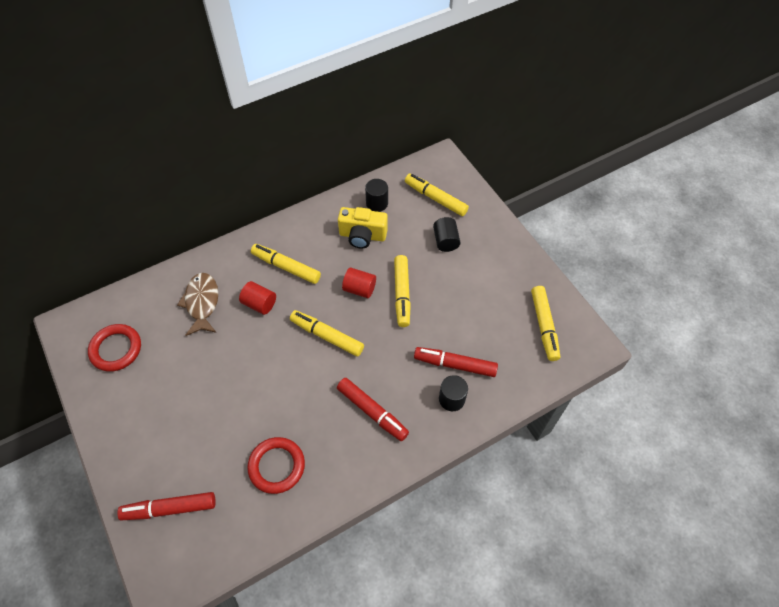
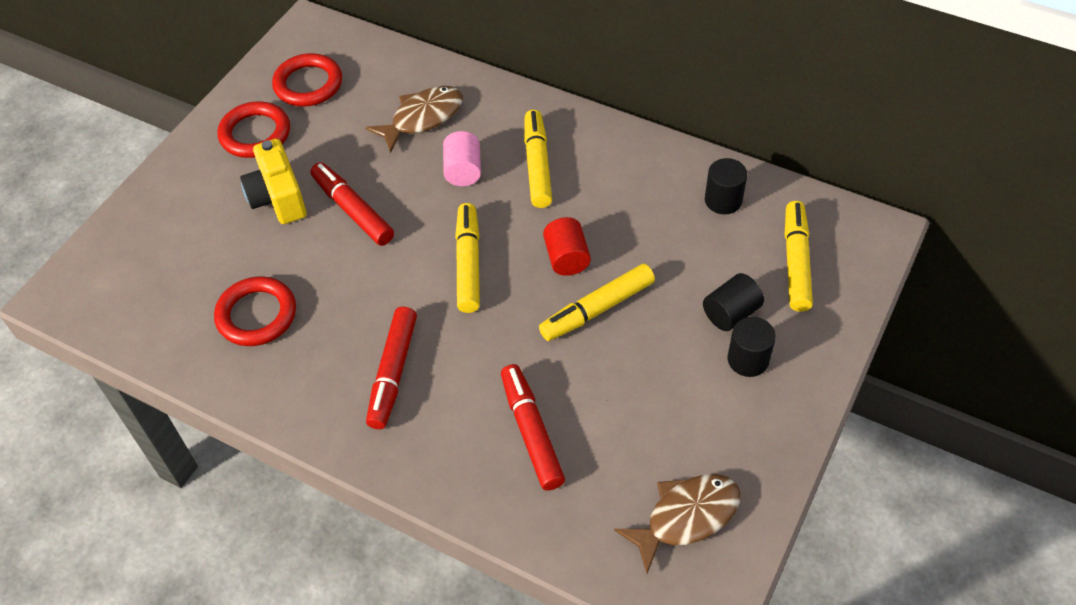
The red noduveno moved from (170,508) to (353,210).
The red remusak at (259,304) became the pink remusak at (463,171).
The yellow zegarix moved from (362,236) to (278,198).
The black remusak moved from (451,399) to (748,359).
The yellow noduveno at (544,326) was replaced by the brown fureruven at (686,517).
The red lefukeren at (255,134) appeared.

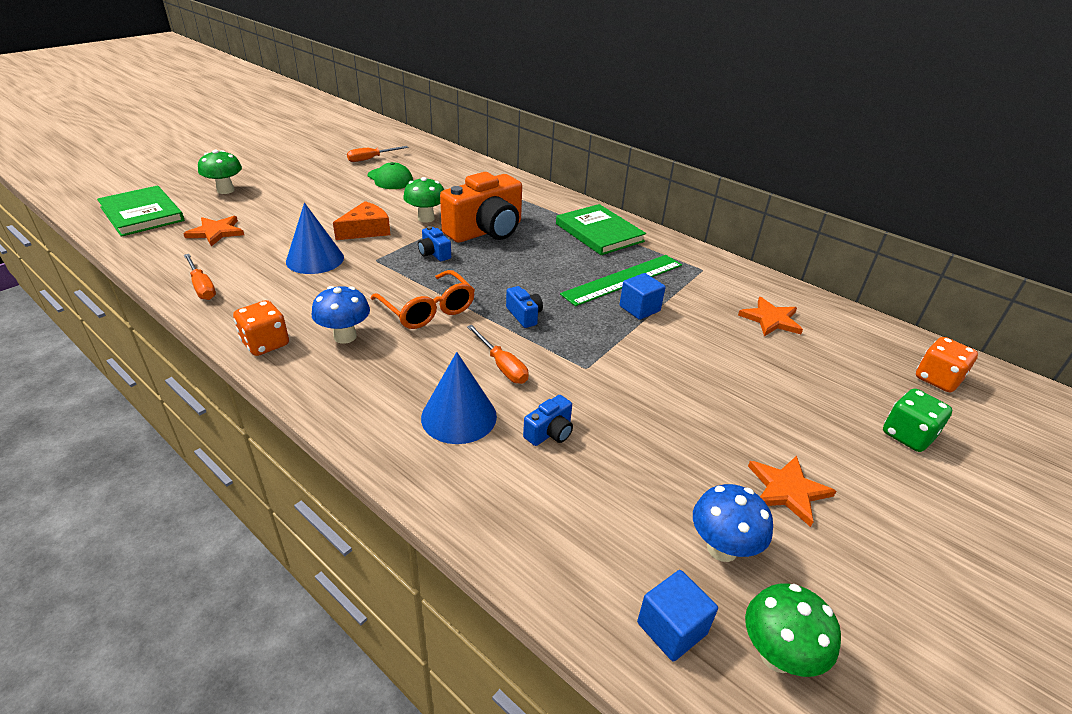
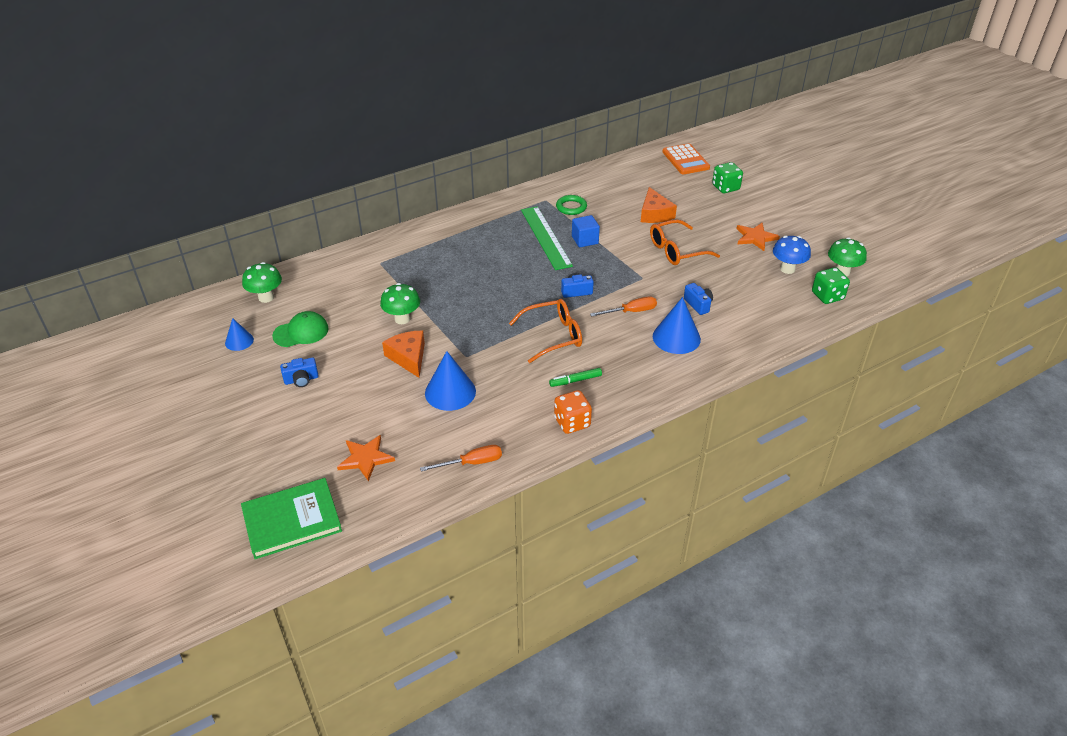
The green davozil moved from (225,190) to (266,297).
The blue davozil at (345,336) was replaced by the green noduveno at (575,380).
The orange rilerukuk at (371,159) was replaced by the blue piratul at (239,341).
The blue zegarix moved from (434,253) to (301,380).
The orange zegarix at (486,231) disappeared.
The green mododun at (599,233) disappeared.
The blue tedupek at (671,628) was replaced by the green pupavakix at (827,296).
The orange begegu at (771,319) disappeared.
The orange pupavakix at (937,379) was replaced by the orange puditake at (685,160).
The green lefukeren at (571,207) appeared.
The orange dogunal at (655,214) appeared.
The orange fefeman at (676,250) appeared.

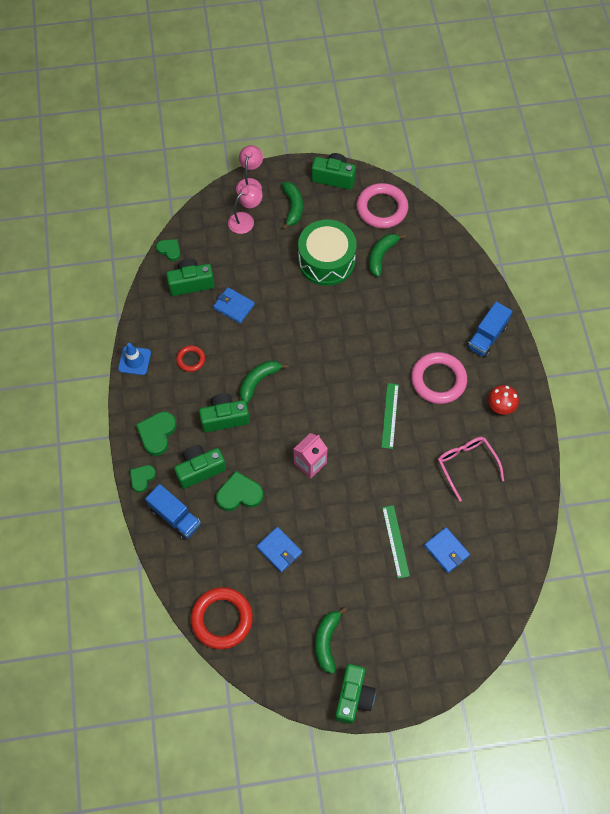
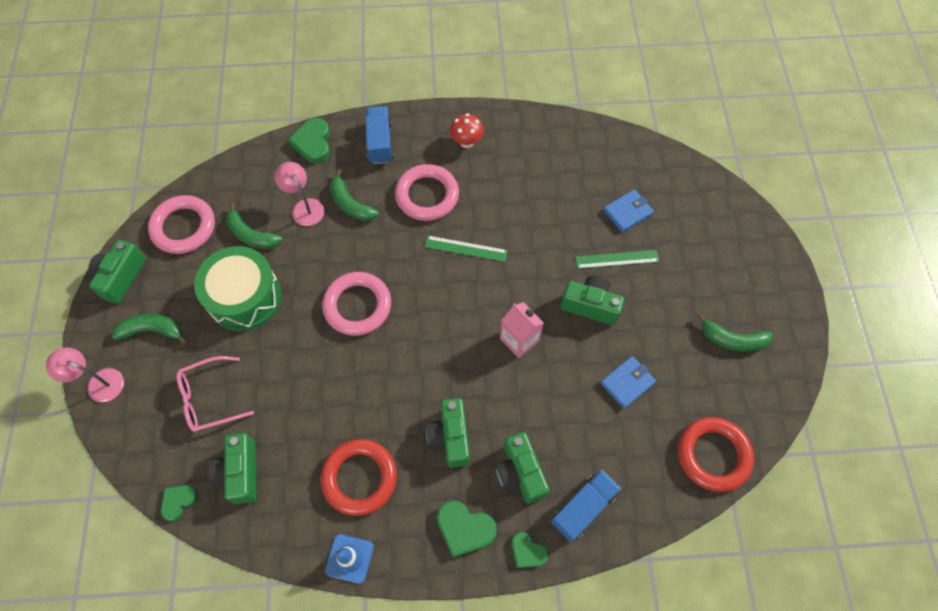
The red lefukeren at (191,359) changed to 1.92 times the size.
The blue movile at (234,306) disappeared.
The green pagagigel moved from (239,494) to (313,143).
The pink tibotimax moved from (245,220) to (304,207).
The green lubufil moved from (258,381) to (350,204).
The green zegarix moved from (353,697) to (590,305).
The pink fefeman moved from (466,465) to (209,398).
The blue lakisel at (487,337) turned 135 degrees counterclockwise.
The pink lefukeren at (357,306) appeared.

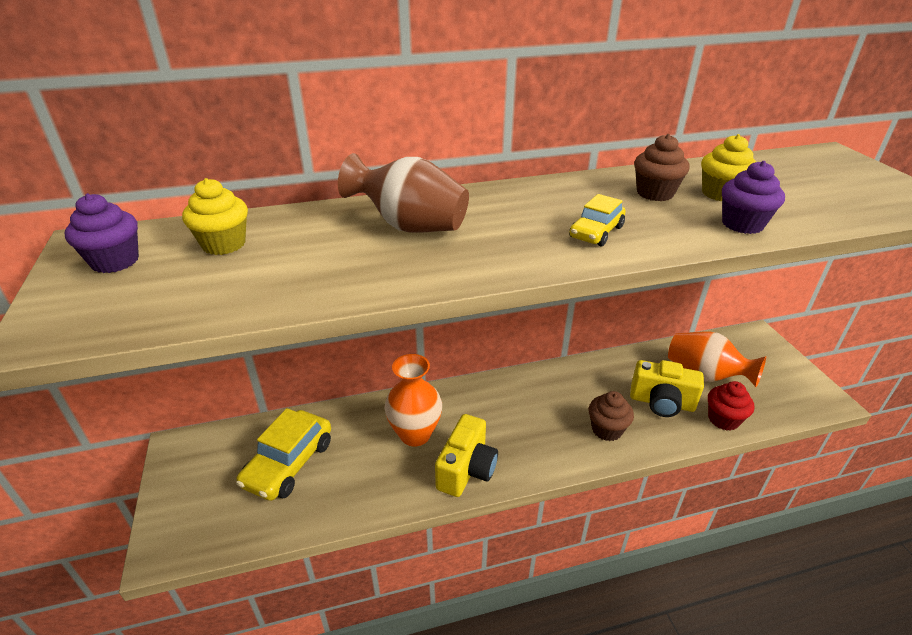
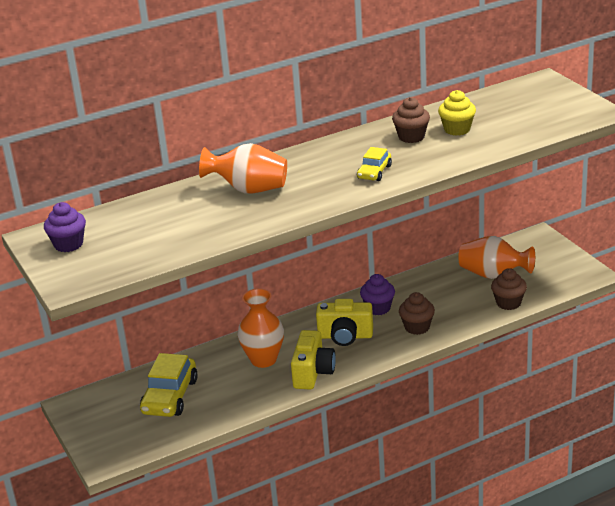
The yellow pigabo at (224,244) disappeared.
The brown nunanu at (410,227) became the orange nunanu at (249,190).
The yellow zegarix moved from (661,402) to (345,336).
The red pigabo at (723,419) became the brown pigabo at (508,303).
The purple pigabo moved from (742,224) to (378,308).

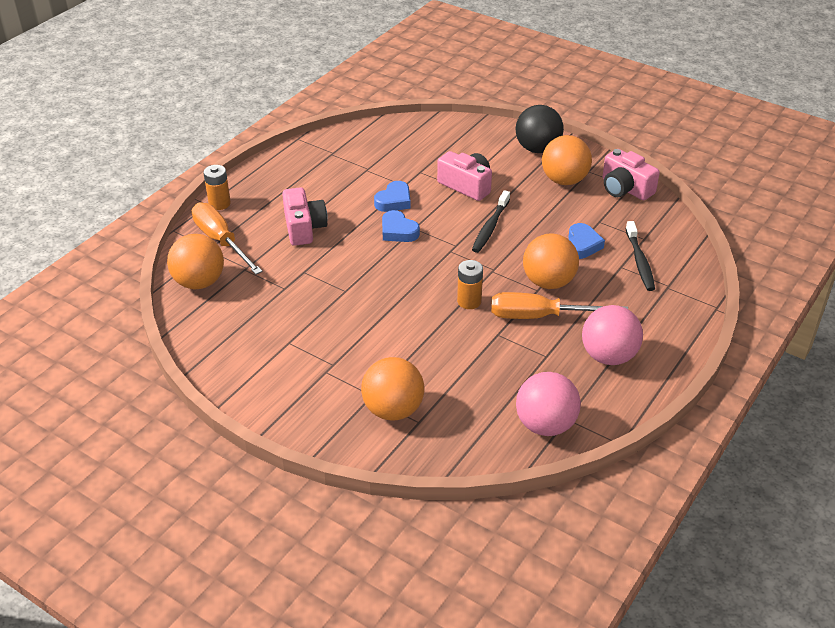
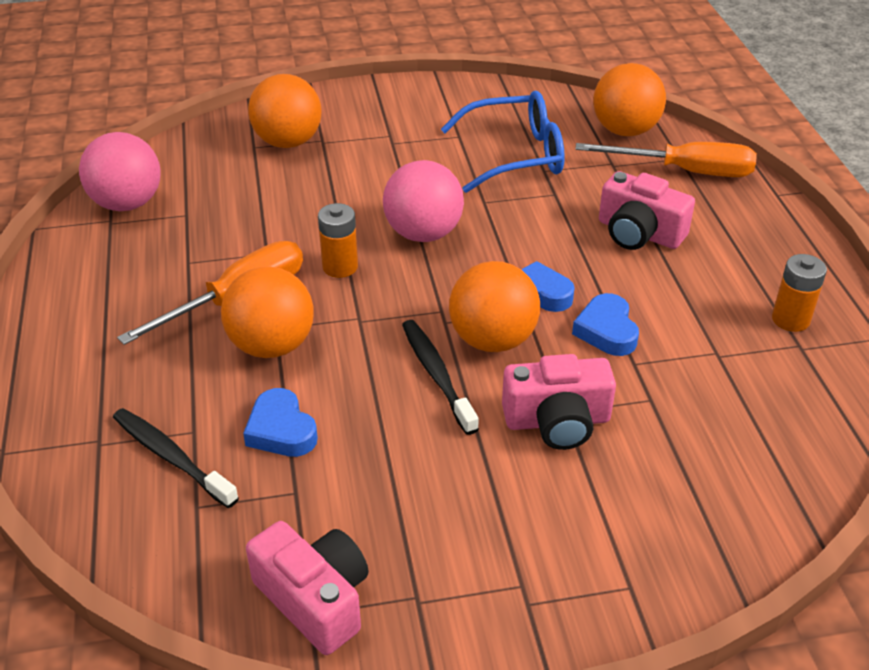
The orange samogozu moved from (219,203) to (790,319).
The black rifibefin at (537,149) disappeared.
The orange rifibefin moved from (564,180) to (492,340).
The pink rifibefin moved from (608,356) to (423,233).
The pink zegarix at (625,188) turned 45 degrees clockwise.
The blue fefeman at (514,155) appeared.

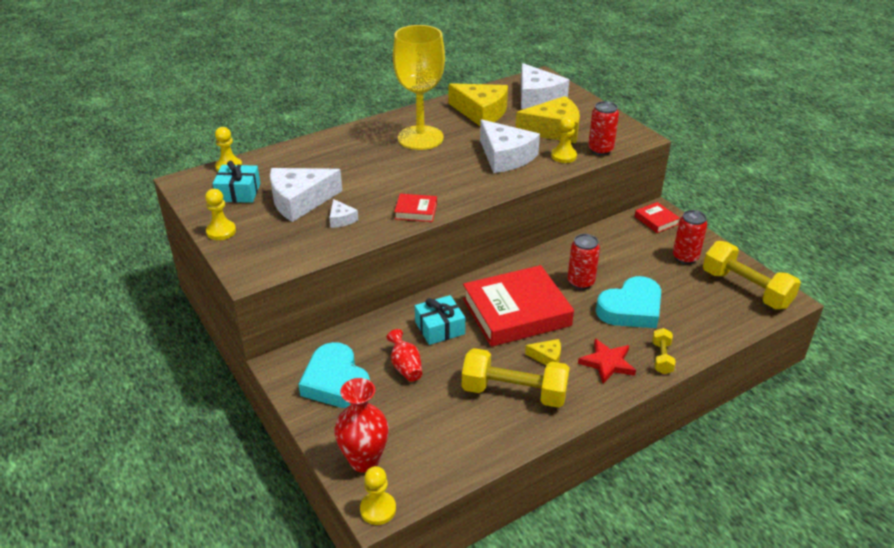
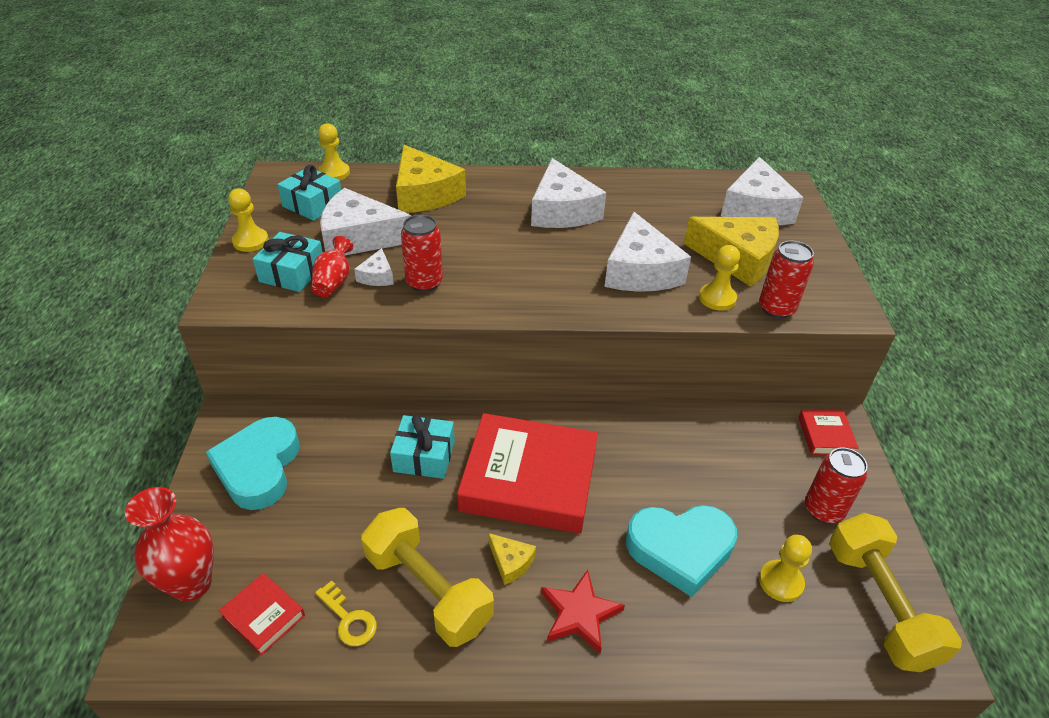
The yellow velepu moved from (378,509) to (780,582).
The red nunanu moved from (405,367) to (333,282).
The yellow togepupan at (420,138) was replaced by the white dogunal at (562,210).
The red mododun moved from (416,211) to (264,616).
The yellow dogunal moved from (481,112) to (424,194).
The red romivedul moved from (580,282) to (424,283).
The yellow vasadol at (662,358) disappeared.
The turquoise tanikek at (292,273) appeared.
The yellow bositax at (349,619) appeared.

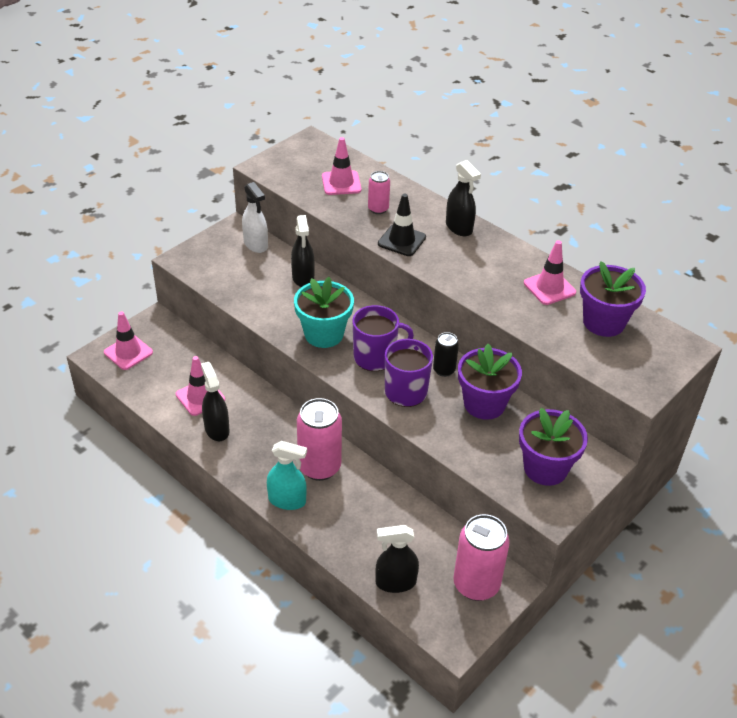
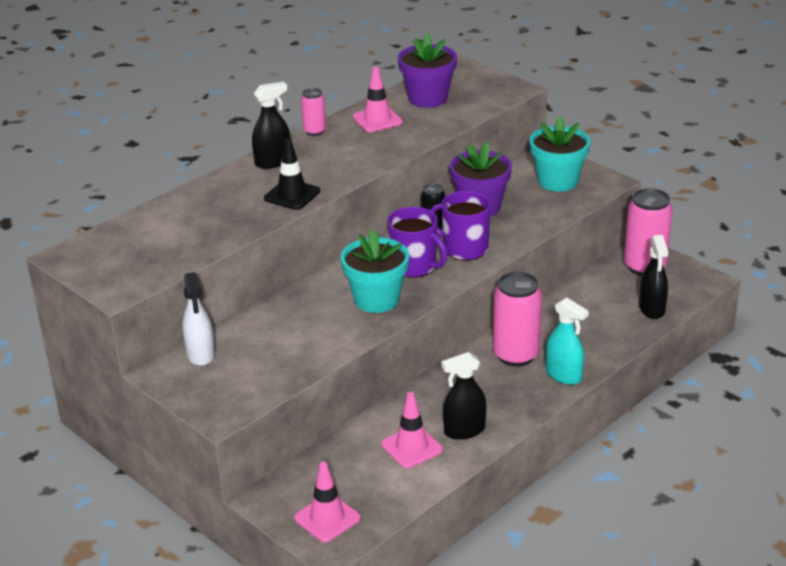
The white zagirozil at (256,244) turned 105 degrees clockwise.
The turquoise zagirozil at (287,500) turned 120 degrees clockwise.
The black zagirozil at (303,278) disappeared.
The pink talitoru at (341,183) disappeared.
The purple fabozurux at (375,357) turned 135 degrees clockwise.
The pink romivedul moved from (378,209) to (314,131).
The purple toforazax at (545,468) became the turquoise toforazax at (558,181).

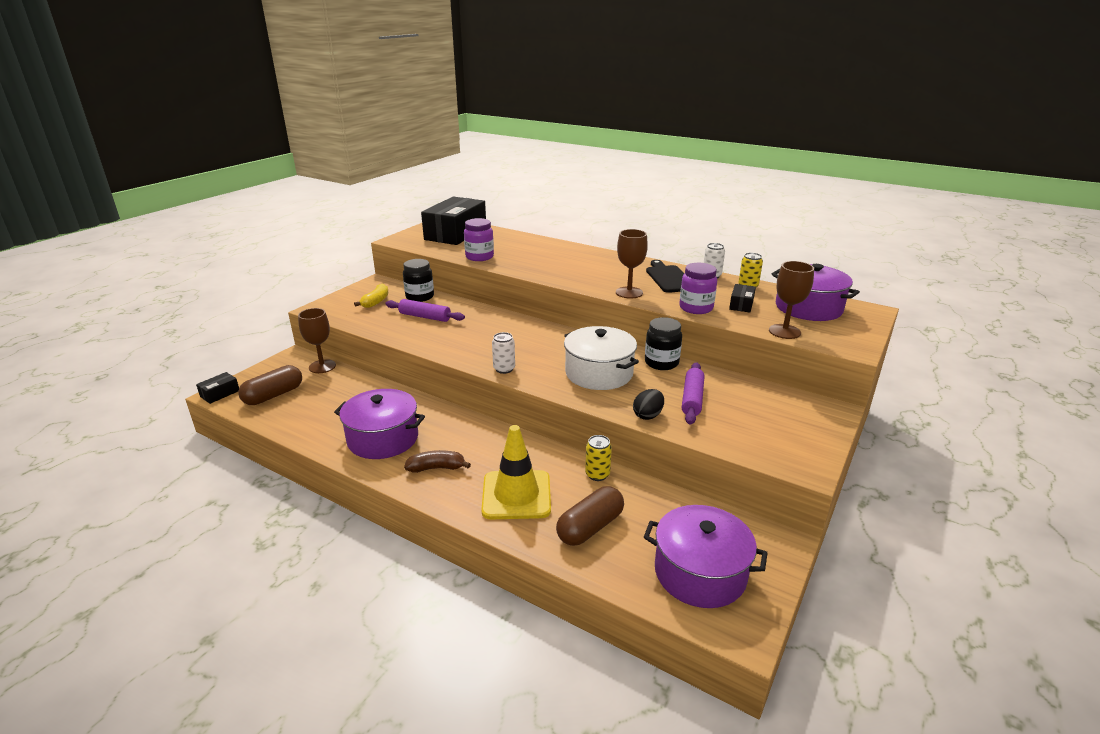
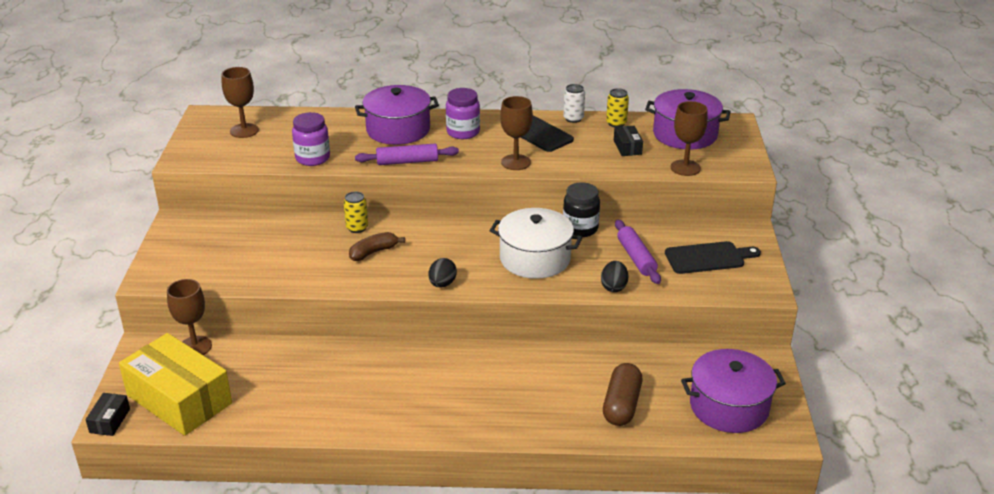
The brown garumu at (273,395) was replaced by the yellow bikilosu at (179,399).
The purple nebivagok moved from (383,439) to (398,130).
The yellow lubufil at (376,302) disappeared.
The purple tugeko moved from (425,317) to (407,161).
The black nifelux at (420,297) disappeared.
The brown lubufil moved from (436,468) to (373,252).
The black bikilosu at (455,233) was replaced by the brown togepupan at (244,131).
The yellow talitoru at (516,495) disappeared.
The white romivedul at (504,369) was replaced by the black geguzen at (442,284).
The yellow romivedul moved from (597,474) to (357,228).
The purple nifelux moved from (696,308) to (463,132).
The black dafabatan at (708,258) appeared.

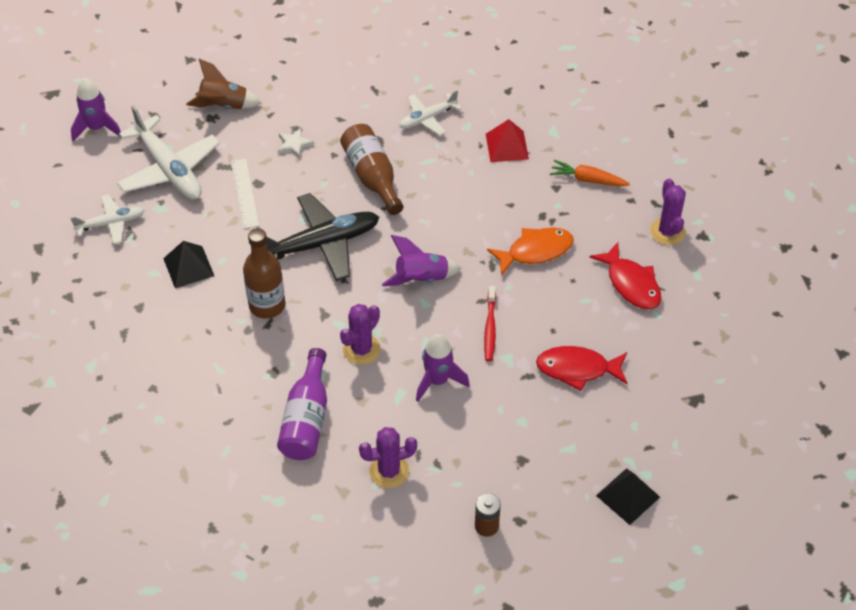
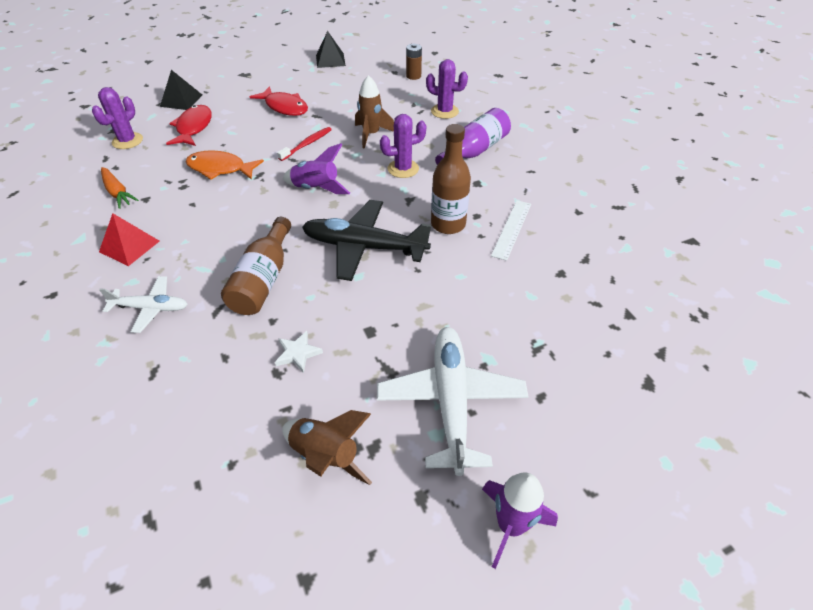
The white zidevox at (110,223) disappeared.
The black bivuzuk moved from (188,267) to (181,100).
The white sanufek moved from (244,193) to (512,229).
The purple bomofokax at (438,381) became the brown bomofokax at (371,134).

